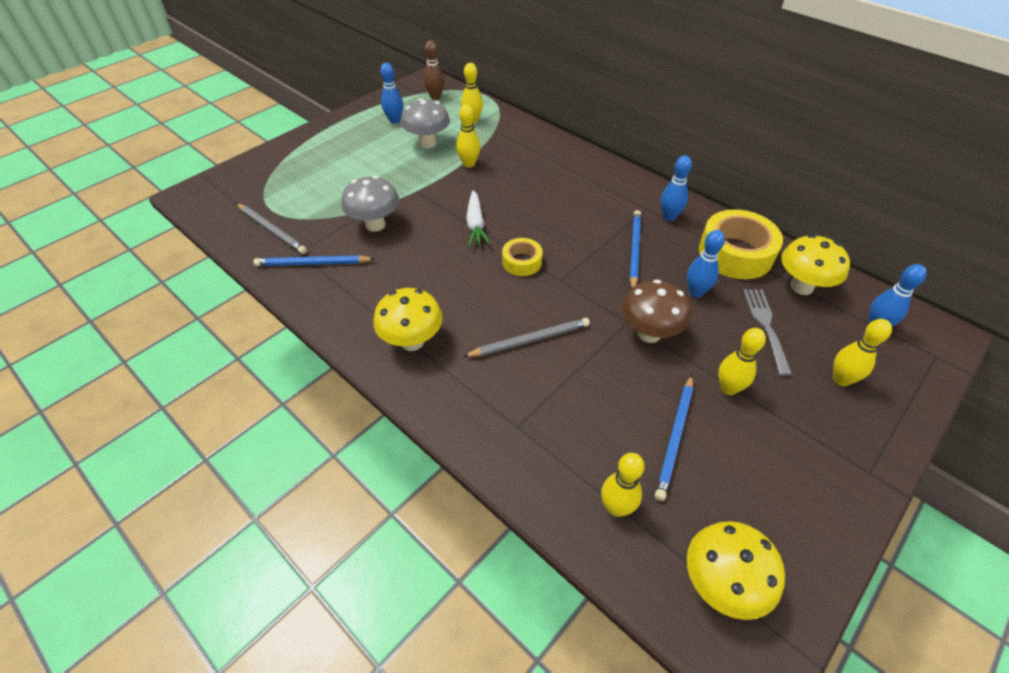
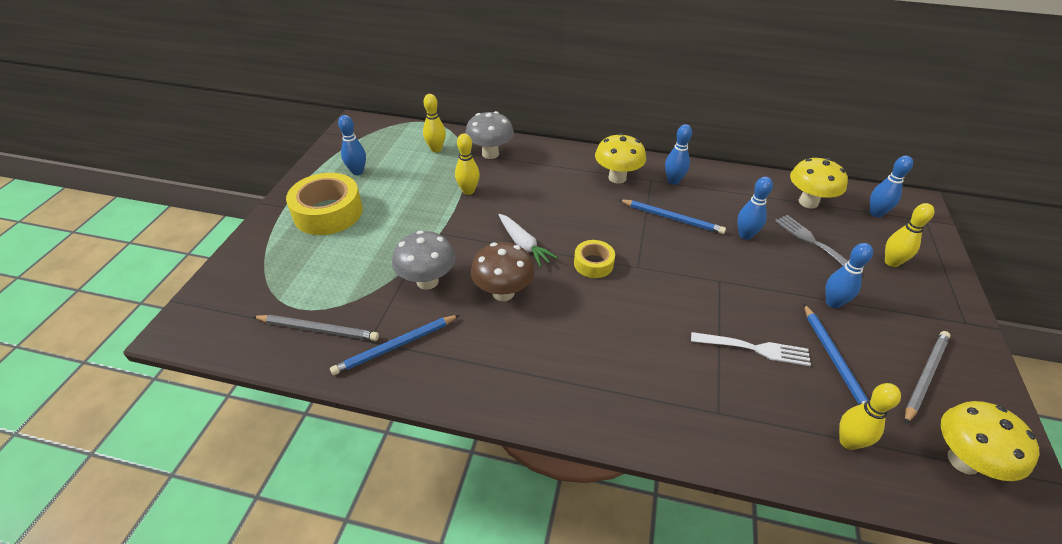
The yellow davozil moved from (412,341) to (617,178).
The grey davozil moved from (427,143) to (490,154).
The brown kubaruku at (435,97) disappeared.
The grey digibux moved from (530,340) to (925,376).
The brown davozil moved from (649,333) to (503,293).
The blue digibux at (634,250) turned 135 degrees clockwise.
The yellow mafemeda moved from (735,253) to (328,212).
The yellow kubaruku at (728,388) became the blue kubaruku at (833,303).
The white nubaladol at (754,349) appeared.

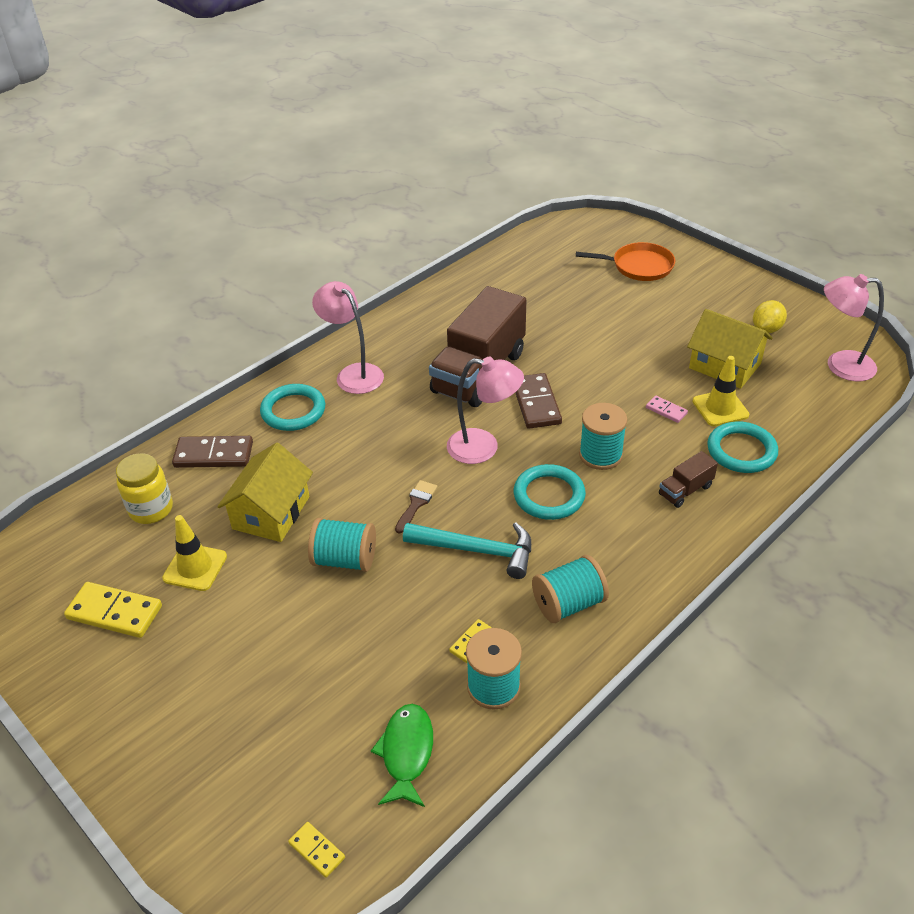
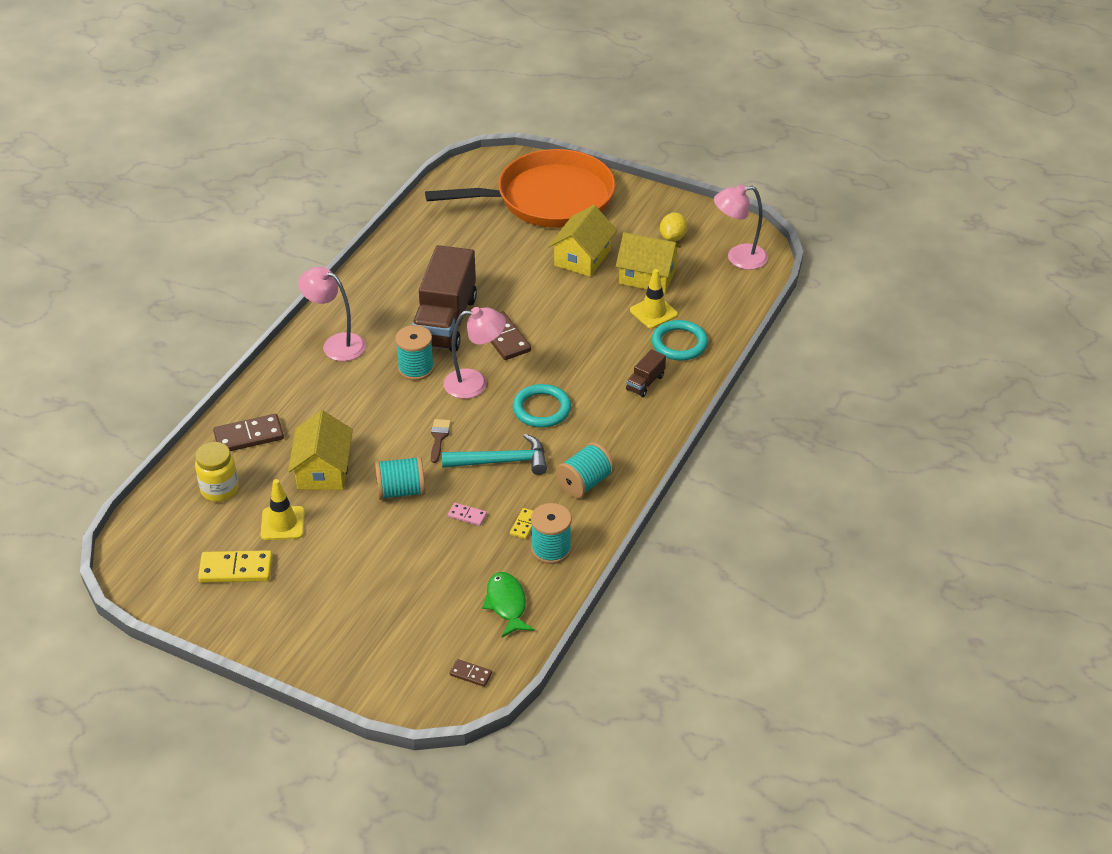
The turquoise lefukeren at (293,411) disappeared.
The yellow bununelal at (316,850) became the brown bununelal at (470,674).
The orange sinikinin at (639,266) changed to 2.10 times the size.
The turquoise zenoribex moved from (600,455) to (416,368).
The pink bununelal moved from (666,410) to (467,515).
The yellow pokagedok at (582,258) appeared.

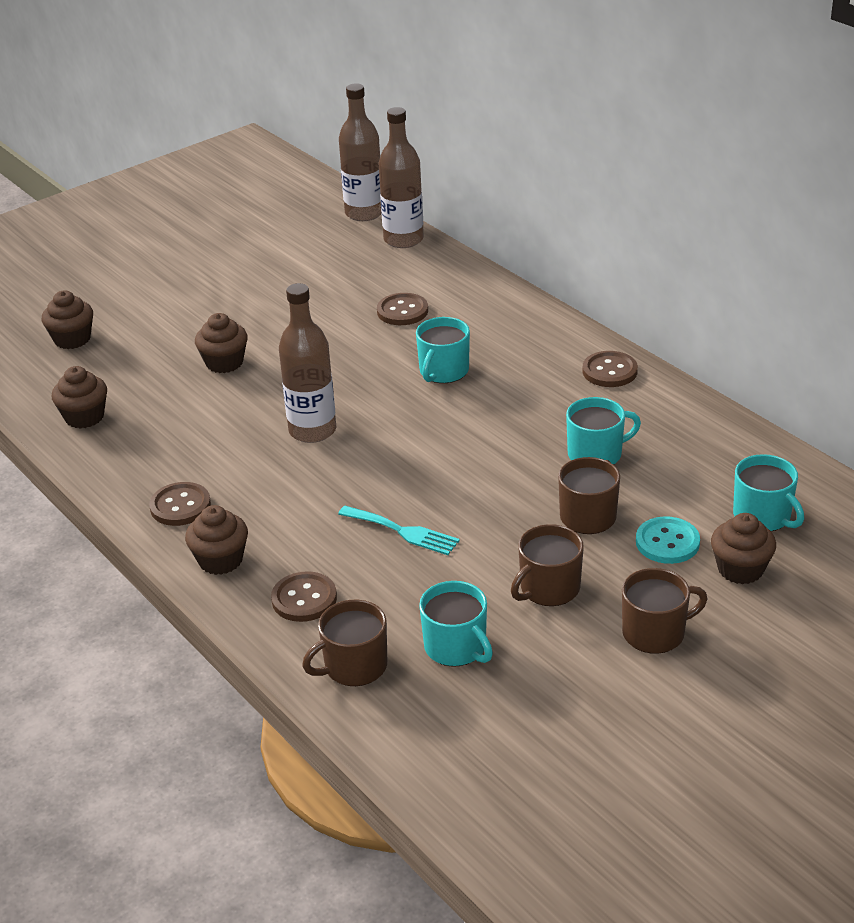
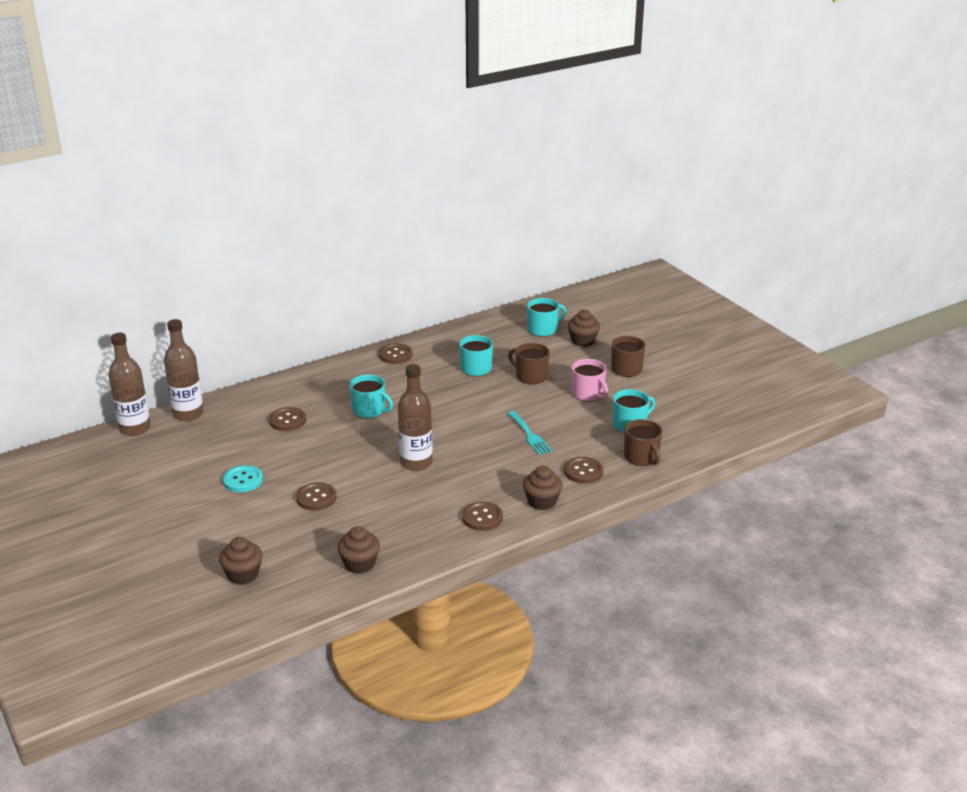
The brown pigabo at (224,363) was replaced by the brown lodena at (316,498).
The turquoise nubaladol at (403,531) turned 120 degrees clockwise.
The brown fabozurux at (548,588) became the pink fabozurux at (588,394).
The turquoise lodena moved from (667,542) to (243,480).

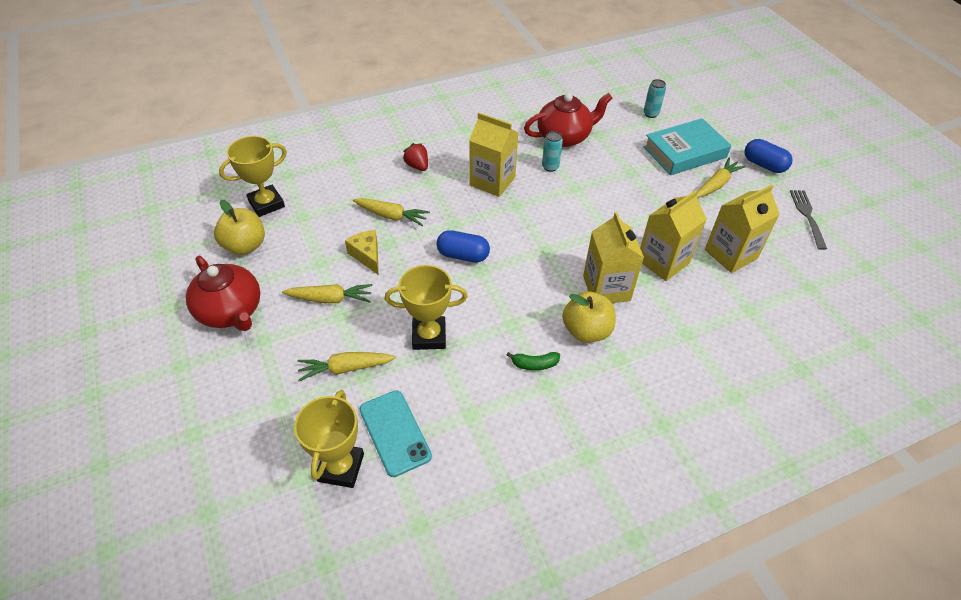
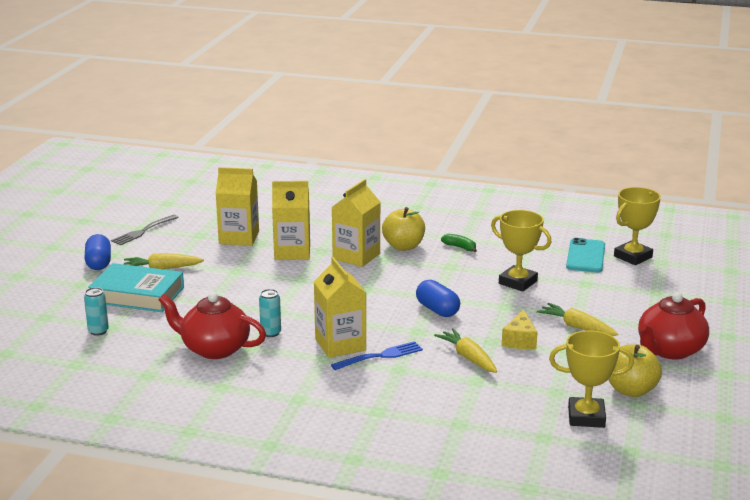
The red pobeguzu at (231,311) turned 135 degrees counterclockwise.
The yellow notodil at (345,368) disappeared.
The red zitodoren at (417,166) disappeared.
The blue nubaladol at (380,356) appeared.

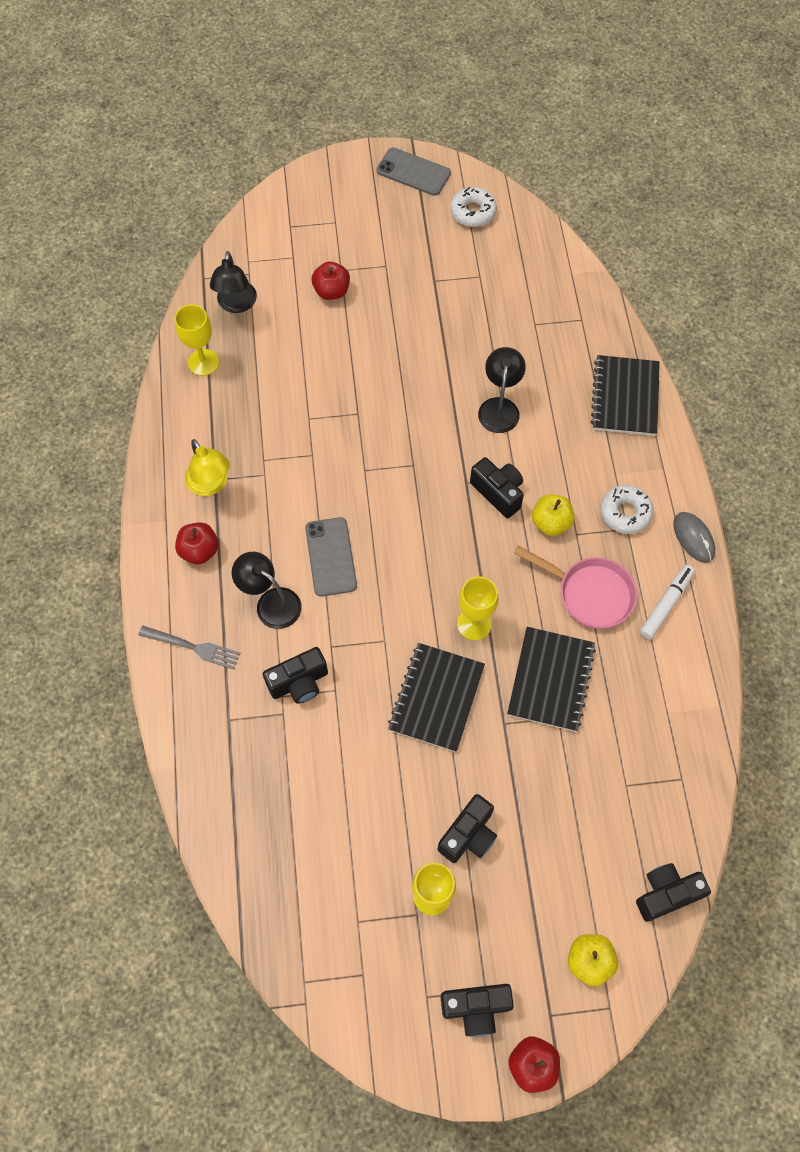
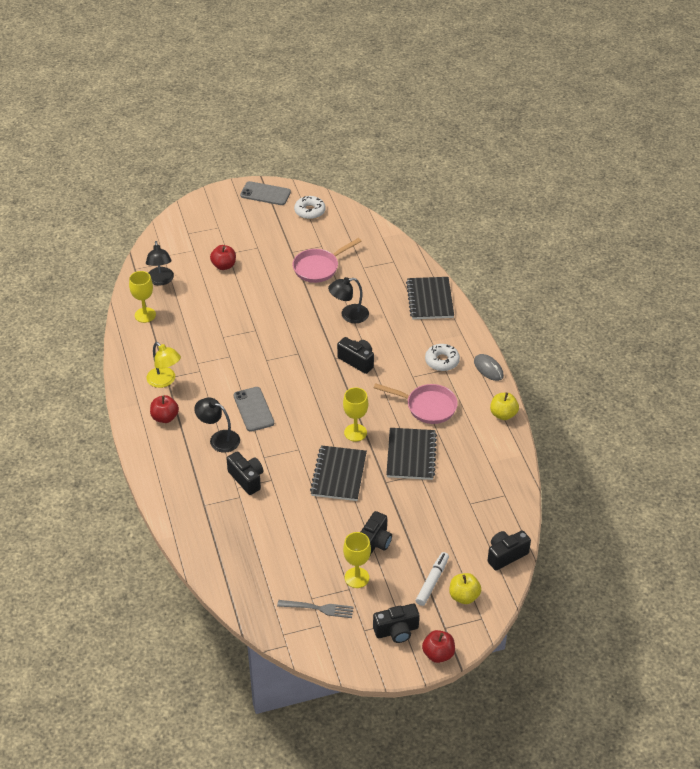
The grey nubaladol moved from (193,647) to (318,608).
The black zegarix at (299,682) turned 90 degrees counterclockwise.
The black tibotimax at (499,407) turned 105 degrees counterclockwise.
The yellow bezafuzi moved from (550,523) to (503,414).
The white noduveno moved from (665,604) to (432,582).
The pink sinikinin at (319,267) appeared.

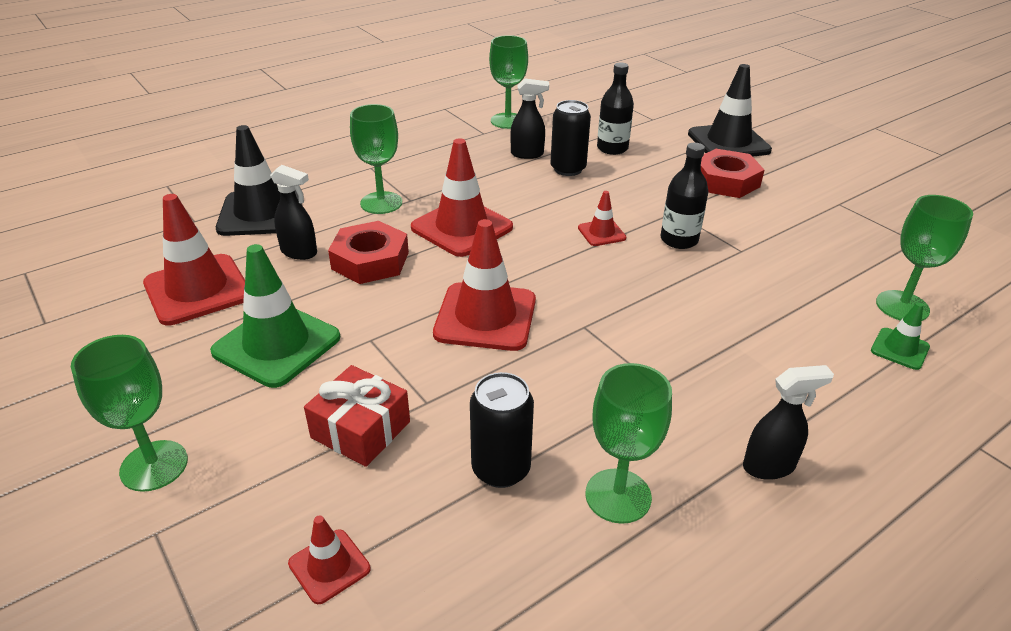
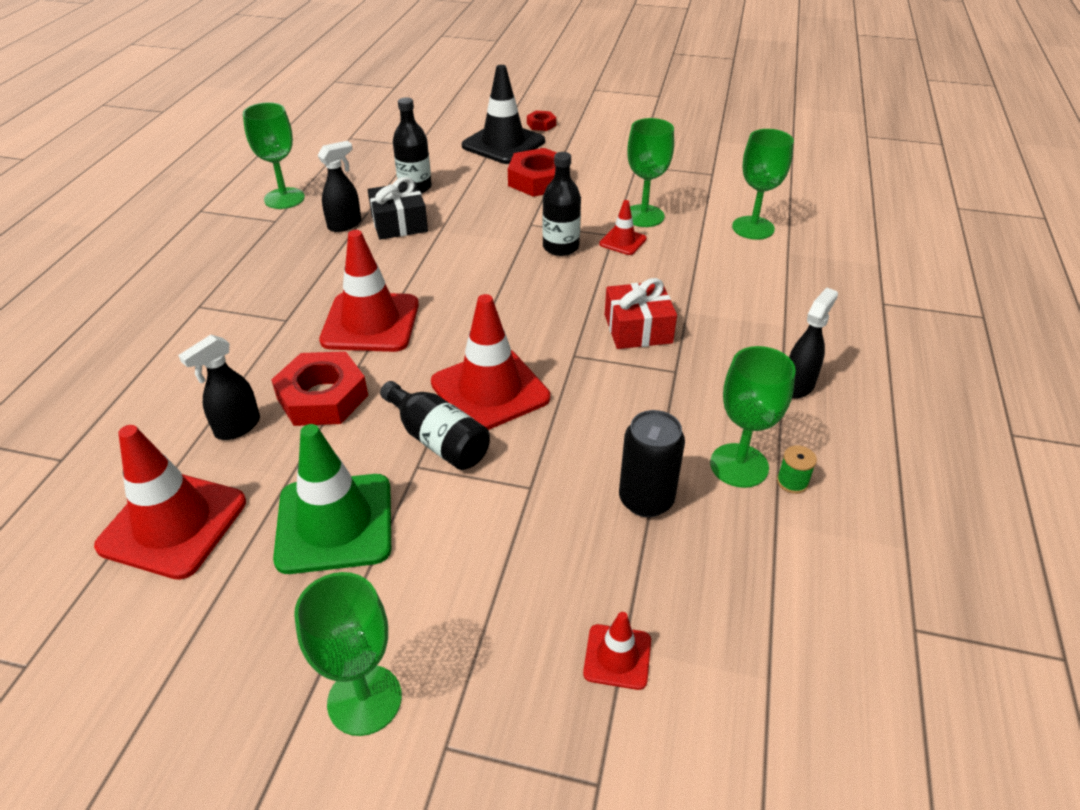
The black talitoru at (261,213) disappeared.
The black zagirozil at (299,252) turned 150 degrees clockwise.
The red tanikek moved from (361,429) to (638,329).
The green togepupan moved from (381,203) to (643,216).
The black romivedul at (568,169) was replaced by the black tanikek at (399,223).
The red talitoru moved from (601,233) to (622,241).
The green talitoru at (899,349) disappeared.
The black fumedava at (438,440) appeared.
The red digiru at (541,124) appeared.
The green zenoribex at (792,482) appeared.

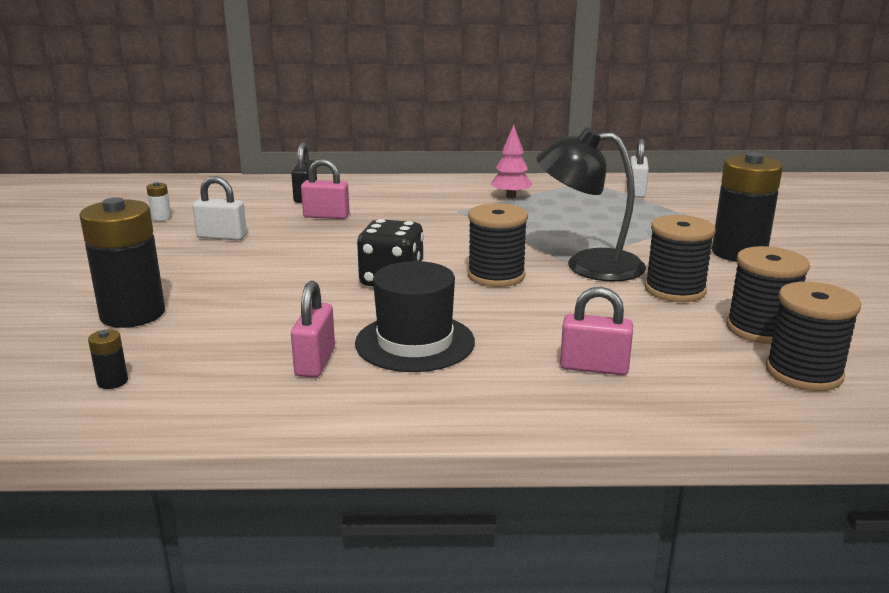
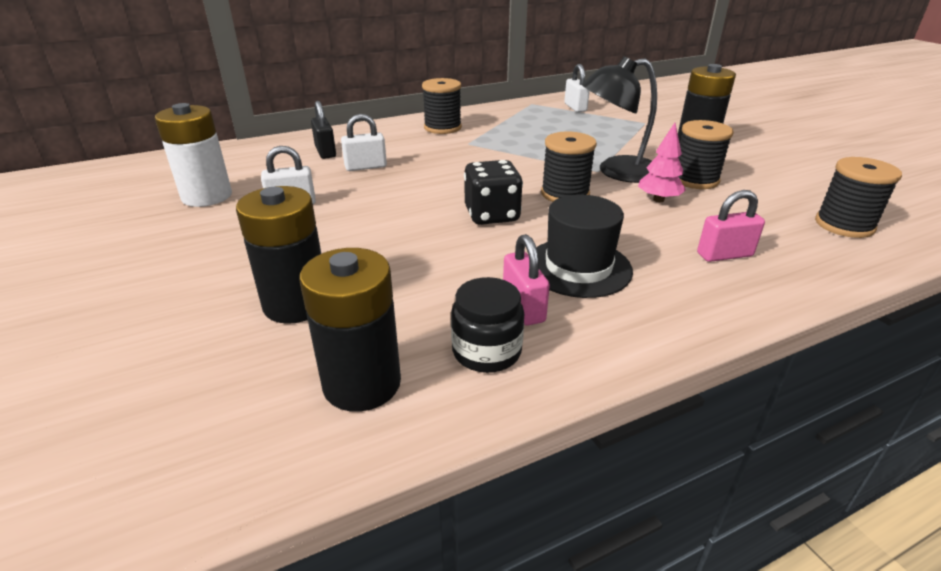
The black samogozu at (112,381) changed to 2.49 times the size.
The white samogozu at (161,218) changed to 2.49 times the size.
The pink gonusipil at (326,216) became the white gonusipil at (365,167).
The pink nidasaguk moved from (511,196) to (658,199).
The black zenoribex moved from (760,329) to (442,127).
The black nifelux at (486,351) appeared.

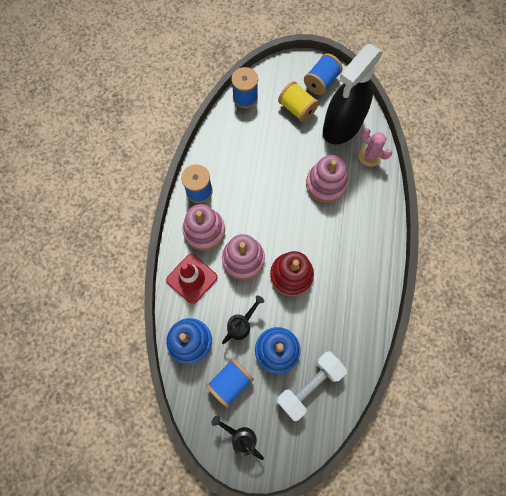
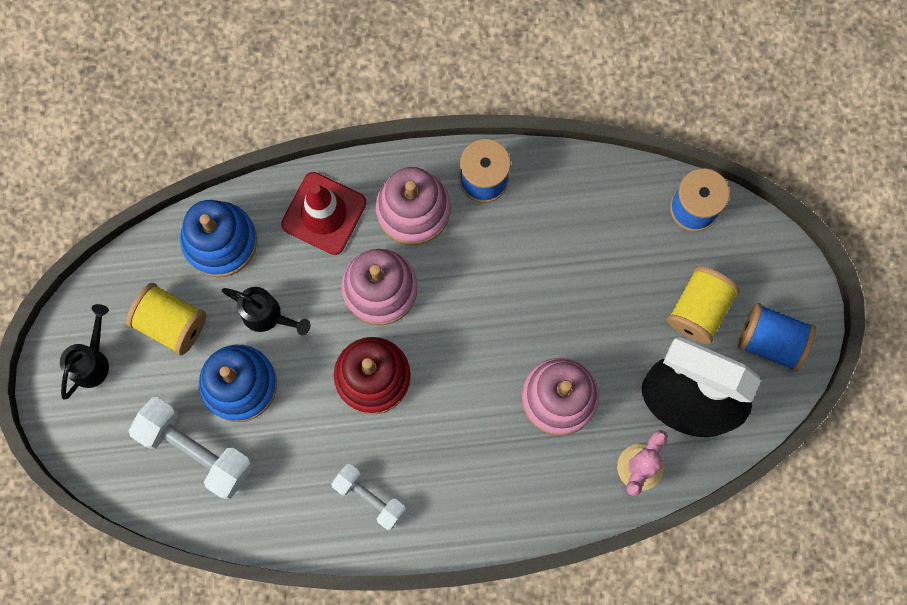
The blue zenoribex at (230,382) became the yellow zenoribex at (171,323).
The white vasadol at (369,497) appeared.

